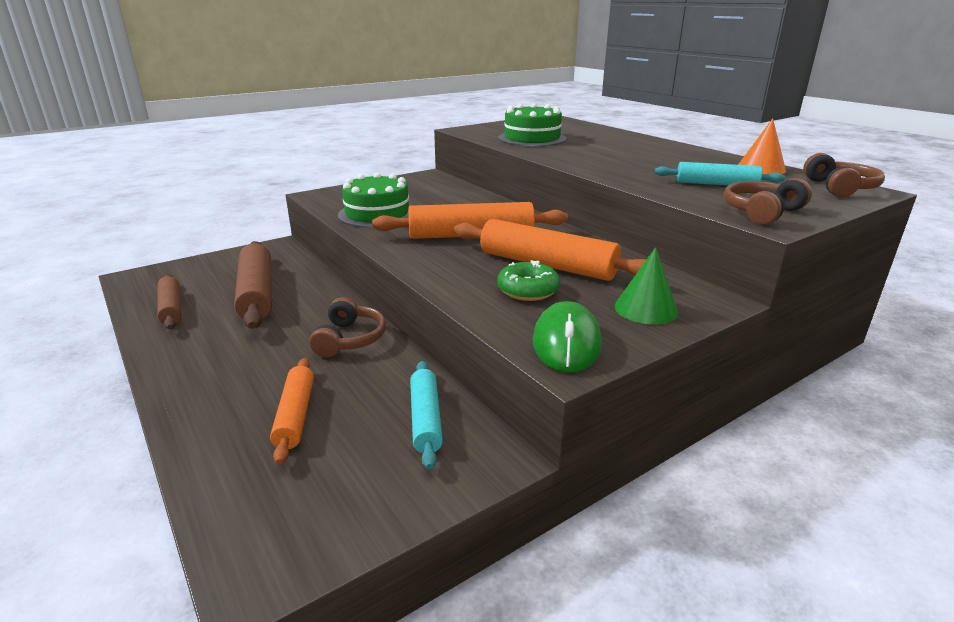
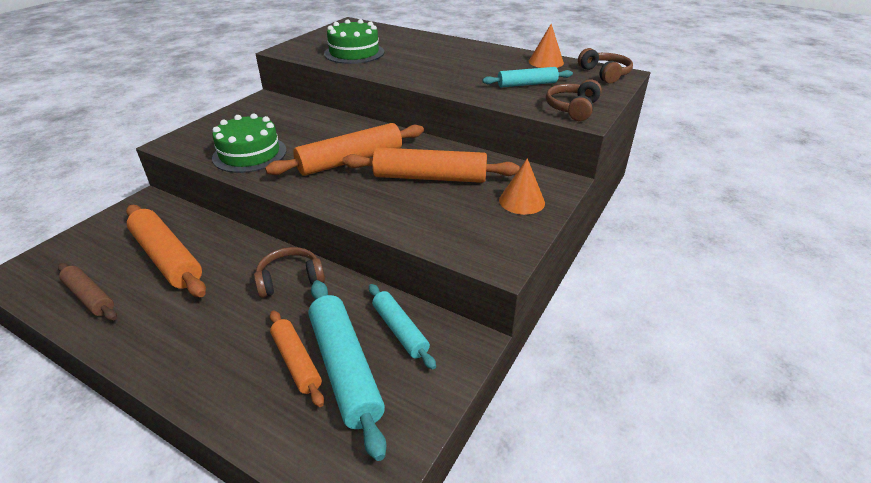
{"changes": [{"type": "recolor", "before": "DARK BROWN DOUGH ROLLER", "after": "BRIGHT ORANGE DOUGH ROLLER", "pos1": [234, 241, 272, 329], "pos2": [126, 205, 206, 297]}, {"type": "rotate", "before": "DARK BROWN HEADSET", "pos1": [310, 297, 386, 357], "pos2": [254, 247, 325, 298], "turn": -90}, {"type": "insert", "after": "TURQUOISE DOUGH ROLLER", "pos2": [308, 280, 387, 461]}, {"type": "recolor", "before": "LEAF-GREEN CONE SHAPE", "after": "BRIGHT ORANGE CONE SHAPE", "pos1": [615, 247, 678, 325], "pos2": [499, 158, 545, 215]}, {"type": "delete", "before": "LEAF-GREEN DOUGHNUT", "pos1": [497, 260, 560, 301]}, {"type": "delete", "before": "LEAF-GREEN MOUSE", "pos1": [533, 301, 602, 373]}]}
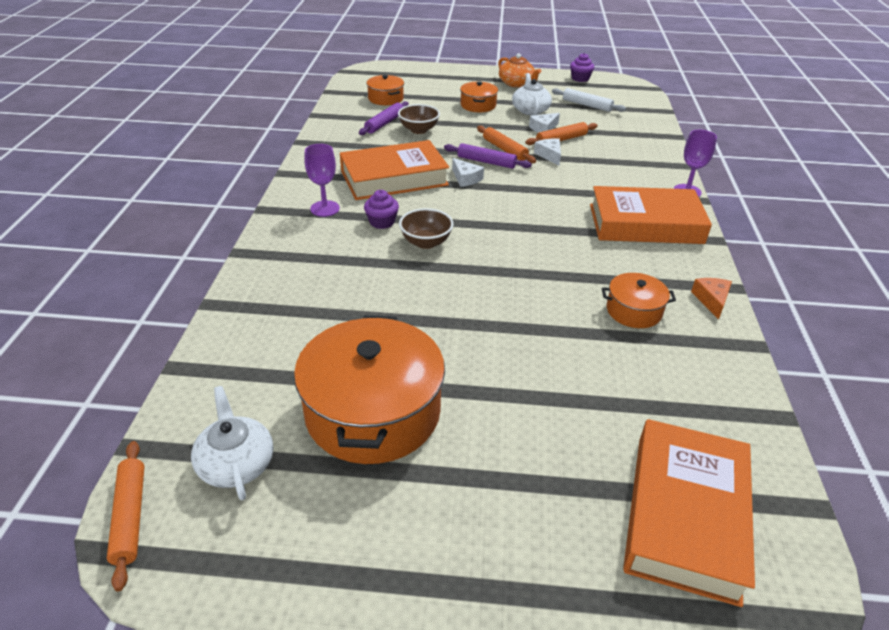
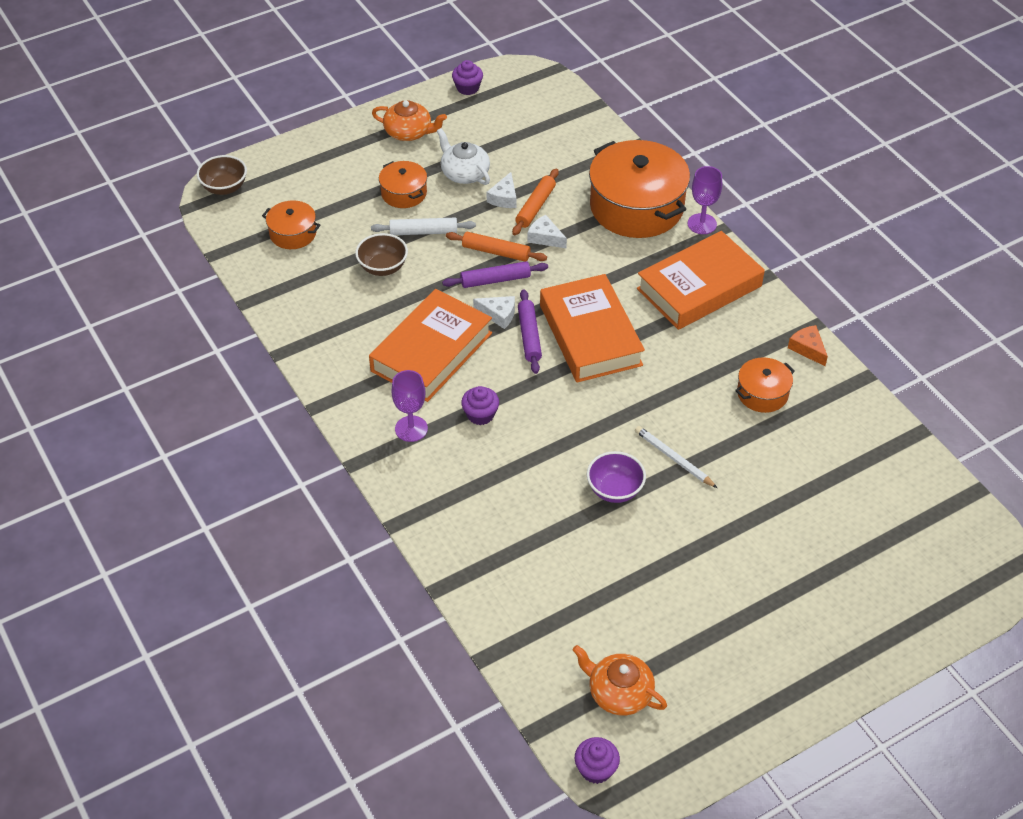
{"changes": [{"type": "move", "before": "DARK BROWN DEEP DISH", "pos1": [399, 208, 454, 249], "pos2": [197, 155, 247, 195]}, {"type": "move", "before": "PURE WHITE DOUGH ROLLER", "pos1": [552, 88, 626, 112], "pos2": [371, 218, 476, 235]}, {"type": "move", "before": "VIOLET DOUGH ROLLER", "pos1": [359, 101, 408, 135], "pos2": [518, 289, 542, 374]}, {"type": "move", "before": "BRIGHT ORANGE HARDBACK", "pos1": [623, 419, 755, 607], "pos2": [540, 274, 645, 383]}, {"type": "recolor", "before": "PURE WHITE CHINA TEAPOT", "after": "BRIGHT ORANGE CHINA TEAPOT", "pos1": [191, 386, 273, 500], "pos2": [573, 645, 667, 715]}, {"type": "replace", "before": "BRIGHT ORANGE DOUGH ROLLER", "after": "VIOLET MUFFIN", "pos1": [107, 441, 144, 591], "pos2": [575, 737, 620, 784]}, {"type": "insert", "after": "VIOLET DEEP DISH", "pos2": [587, 451, 646, 503]}, {"type": "move", "before": "BRIGHT ORANGE STOCKPOT", "pos1": [294, 315, 445, 464], "pos2": [589, 140, 690, 238]}, {"type": "insert", "after": "PURE WHITE WOODEN PENCIL", "pos2": [635, 426, 717, 488]}]}
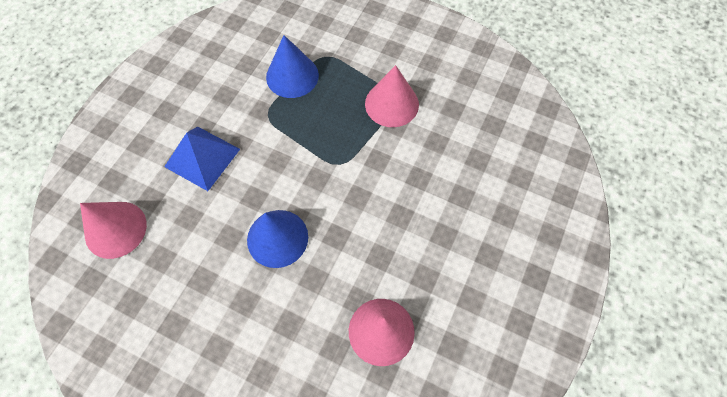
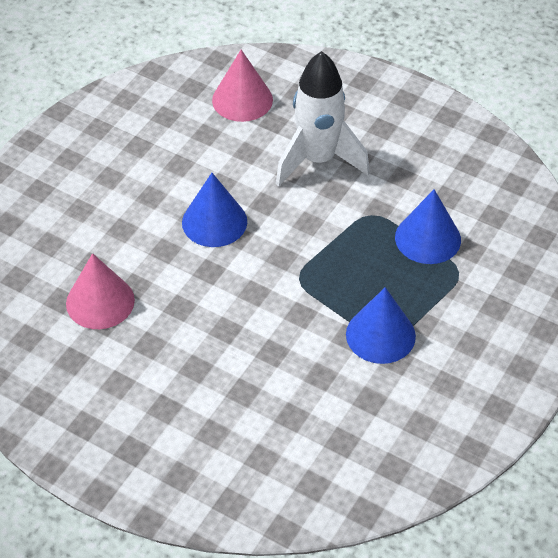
{"changes": [{"type": "replace", "before": "ROYAL BLUE PYRAMID", "after": "PURE WHITE SPACESHIP", "pos1": [164, 126, 240, 191], "pos2": [276, 51, 370, 187]}, {"type": "recolor", "before": "ROSY CONE SHAPE", "after": "ROYAL BLUE CONE SHAPE", "pos1": [365, 65, 419, 127], "pos2": [346, 287, 416, 364]}]}
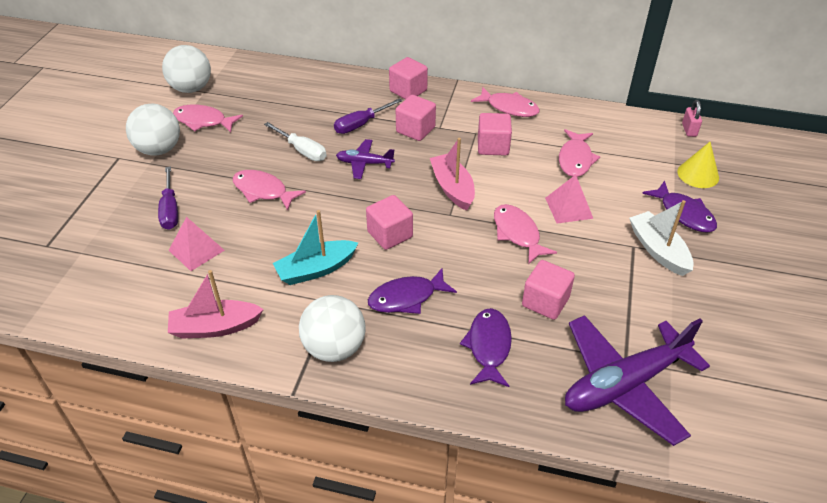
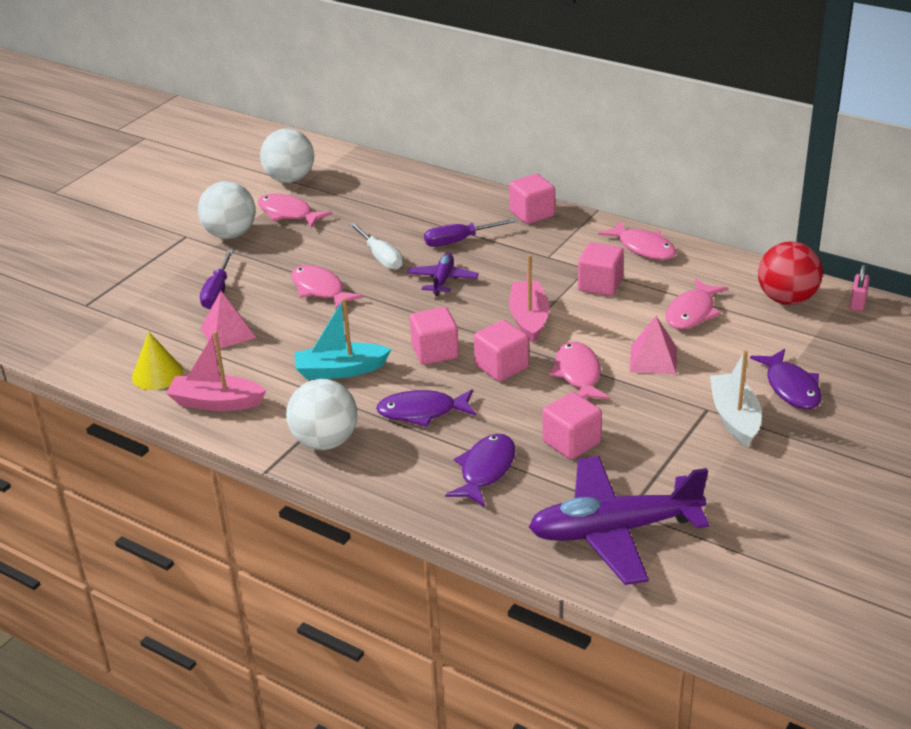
{"changes": [{"type": "move", "before": "YELLOW CONE SHAPE", "pos1": [677, 142, 719, 188], "pos2": [132, 331, 183, 390]}, {"type": "rotate", "before": "VIOLET TOY PLANE", "pos1": [336, 139, 395, 179], "pos2": [407, 253, 479, 296], "turn": 75}, {"type": "move", "before": "ROSY CUBE", "pos1": [396, 95, 436, 141], "pos2": [474, 320, 529, 382]}, {"type": "insert", "after": "RED BALL", "pos2": [758, 241, 823, 305]}]}
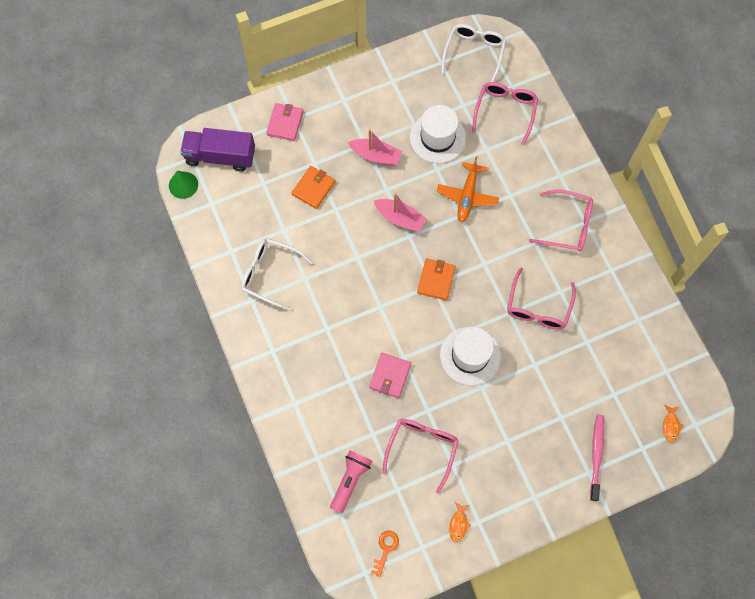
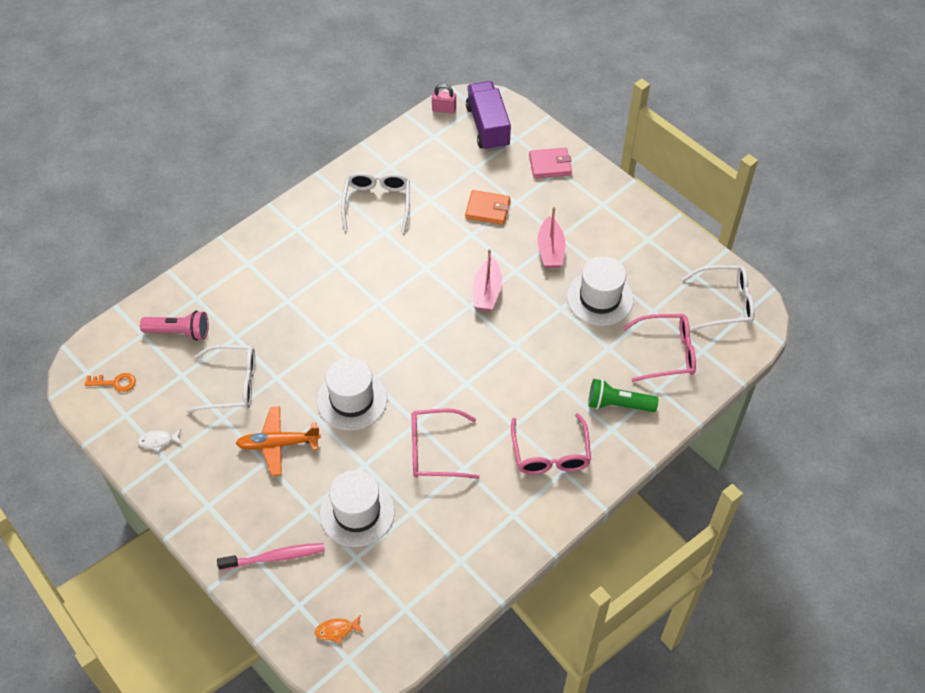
{"changes": [{"type": "recolor", "before": "BRIGHT ORANGE FISH FIGURE", "after": "PURE WHITE FISH FIGURE", "pos1": [449, 502, 471, 542], "pos2": [137, 429, 181, 452]}, {"type": "recolor", "before": "ROSY SPECTACLES", "after": "PURE WHITE SPECTACLES", "pos1": [382, 419, 459, 494], "pos2": [186, 345, 255, 413]}, {"type": "move", "before": "BRIGHT ORANGE TOY PLANE", "pos1": [437, 156, 499, 222], "pos2": [236, 406, 321, 476]}, {"type": "insert", "after": "PURE WHITE TOP HAT", "pos2": [320, 470, 395, 547]}, {"type": "replace", "before": "LEAF-GREEN CONE SHAPE", "after": "ROSY SMALL LOCK", "pos1": [169, 171, 198, 199], "pos2": [432, 84, 456, 114]}, {"type": "insert", "after": "LEAF-GREEN FLASHLIGHT", "pos2": [588, 379, 658, 412]}, {"type": "delete", "before": "ROSY WALLET", "pos1": [369, 353, 411, 398]}, {"type": "delete", "before": "BRIGHT ORANGE WALLET", "pos1": [417, 259, 456, 300]}]}
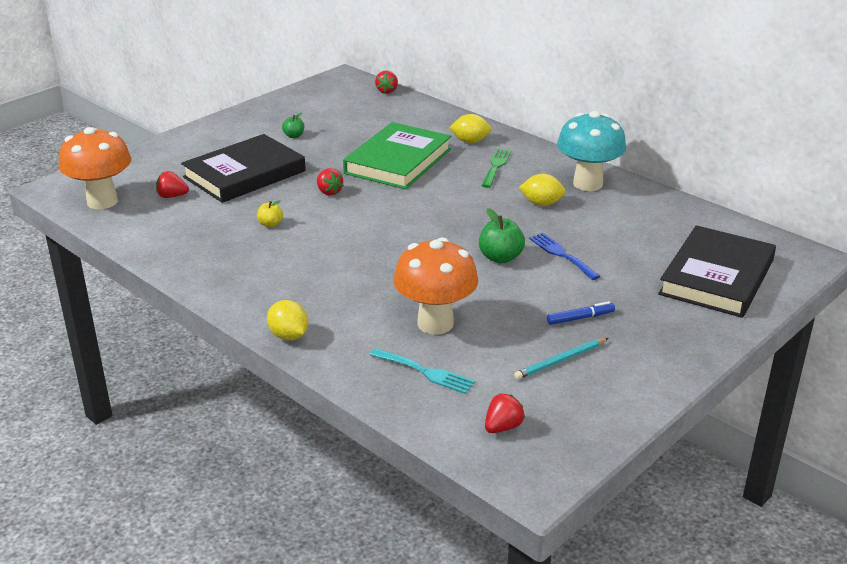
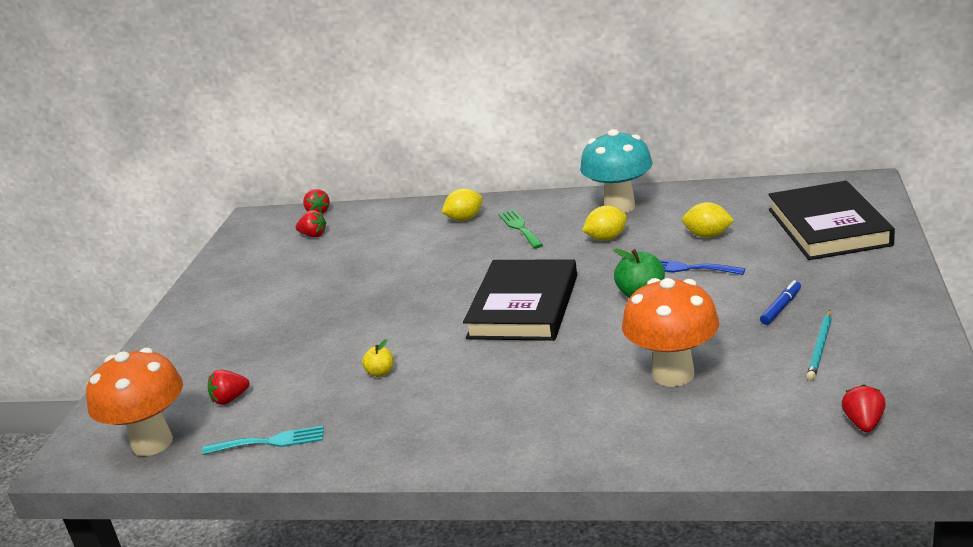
{"changes": [{"type": "move", "before": "TURQUOISE DINNER FORK", "pos1": [370, 348, 475, 394], "pos2": [202, 425, 324, 455]}, {"type": "move", "before": "RED STRAWBERRY", "pos1": [317, 168, 344, 196], "pos2": [296, 210, 326, 237]}, {"type": "move", "before": "EBONY HARDBACK", "pos1": [181, 134, 306, 203], "pos2": [463, 259, 577, 341]}, {"type": "move", "before": "YELLOW TOY LEMON", "pos1": [267, 300, 308, 340], "pos2": [682, 202, 734, 238]}, {"type": "delete", "before": "LEAF-GREEN APPLE FRUIT", "pos1": [282, 112, 304, 138]}, {"type": "delete", "before": "LEAF-GREEN HARDBACK", "pos1": [343, 122, 451, 189]}]}
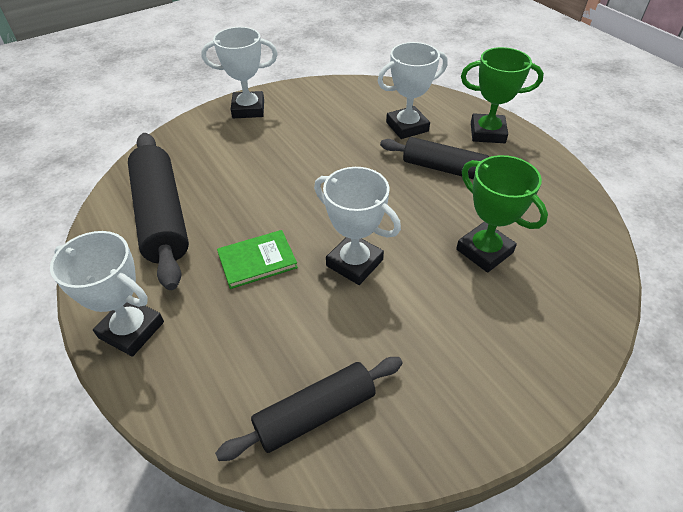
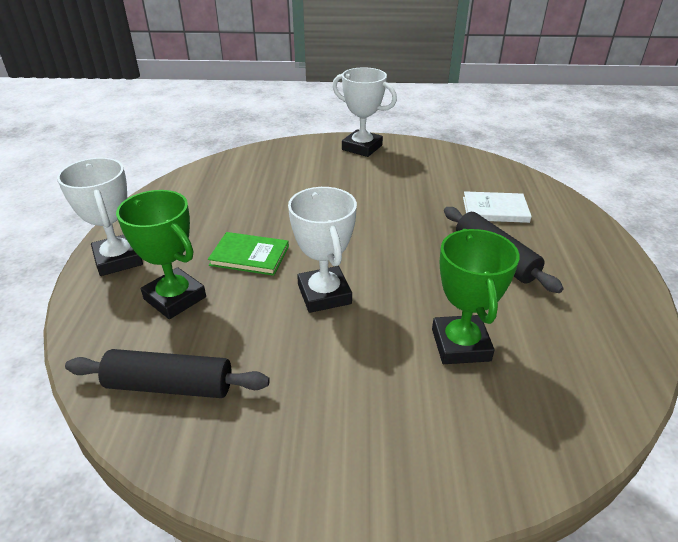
{"changes": [{"type": "move", "before": "LEAF-GREEN AWARD CUP", "pos1": [461, 47, 544, 143], "pos2": [116, 190, 206, 319]}, {"type": "replace", "before": "PURE WHITE AWARD CUP", "after": "PURE WHITE HARDBACK", "pos1": [377, 42, 448, 139], "pos2": [463, 191, 532, 223]}, {"type": "delete", "before": "EBONY DOUGH ROLLER", "pos1": [128, 133, 189, 290]}]}
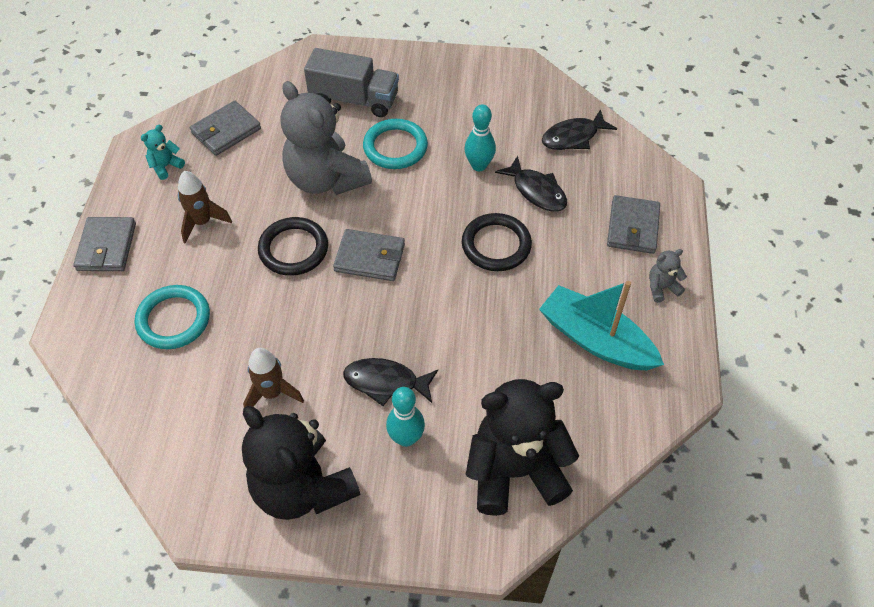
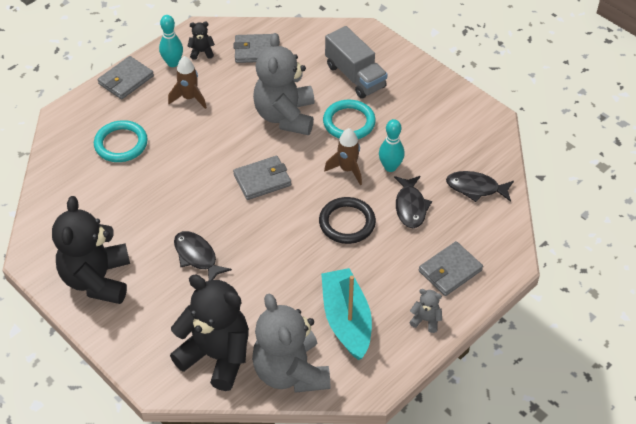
{"changes": [{"type": "move", "before": "TURQUOISE BOWLING PIN", "pos1": [386, 387, 425, 447], "pos2": [159, 15, 183, 67]}, {"type": "recolor", "before": "TURQUOISE TEDDY", "after": "EBONY TEDDY", "pos1": [141, 125, 185, 180], "pos2": [187, 22, 215, 60]}, {"type": "rotate", "before": "ASH-GREY WALLET", "pos1": [333, 229, 405, 281], "pos2": [233, 156, 291, 200], "turn": -75}, {"type": "insert", "after": "ASH-GREY TEDDY", "pos2": [252, 293, 330, 393]}, {"type": "move", "before": "DARK BROWN SPACESHIP", "pos1": [243, 348, 304, 408], "pos2": [324, 128, 362, 185]}, {"type": "delete", "before": "EBONY HOOP", "pos1": [258, 217, 328, 276]}]}
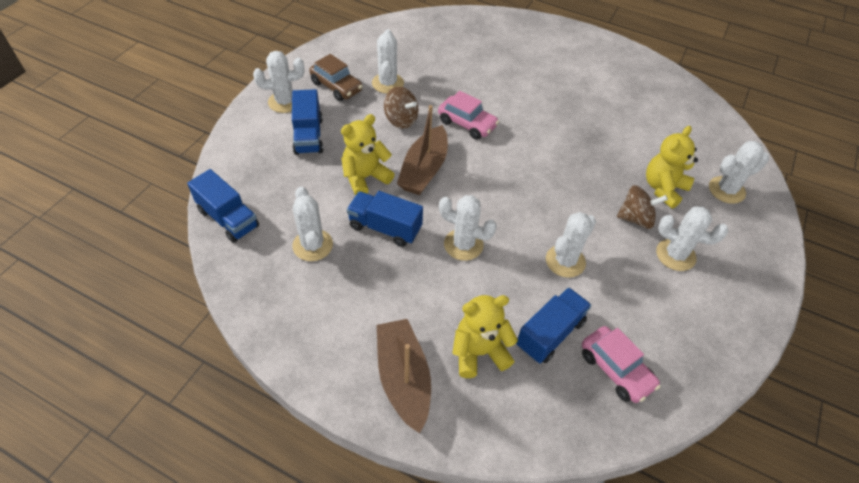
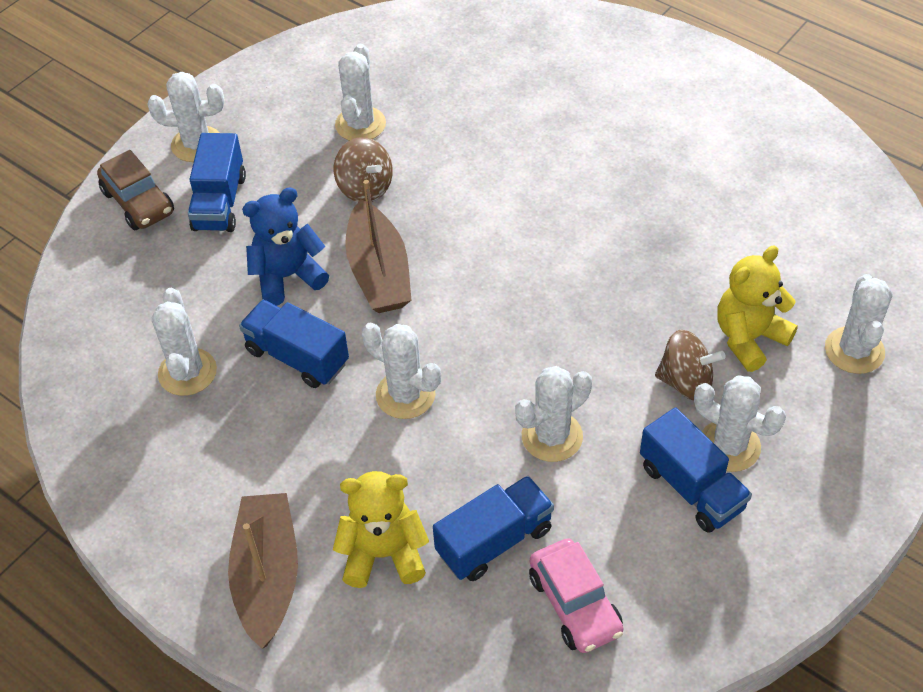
{"changes": [{"type": "move", "before": "DARK BROWN AUTOMOBILE", "pos1": [309, 54, 363, 101], "pos2": [97, 150, 174, 230]}, {"type": "recolor", "before": "YELLOW TEDDY", "after": "ROYAL BLUE TEDDY", "pos1": [341, 114, 395, 195], "pos2": [242, 187, 329, 306]}, {"type": "rotate", "before": "DARK BROWN SAILBOAT", "pos1": [397, 105, 448, 195], "pos2": [345, 180, 412, 313], "turn": -45}, {"type": "move", "before": "ROYAL BLUE LORRY", "pos1": [187, 169, 259, 243], "pos2": [640, 407, 752, 533]}, {"type": "rotate", "before": "PURE WHITE PRICKLY PLANT", "pos1": [709, 141, 769, 204], "pos2": [825, 274, 893, 374], "turn": -75}, {"type": "delete", "before": "ROSY AUTOMOBILE", "pos1": [438, 91, 499, 140]}]}
